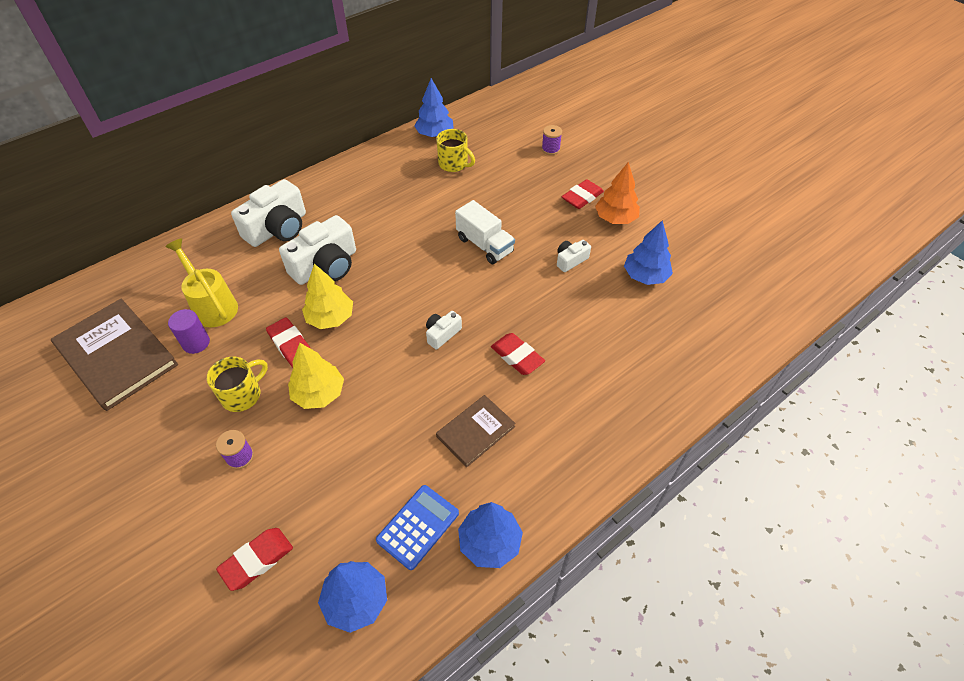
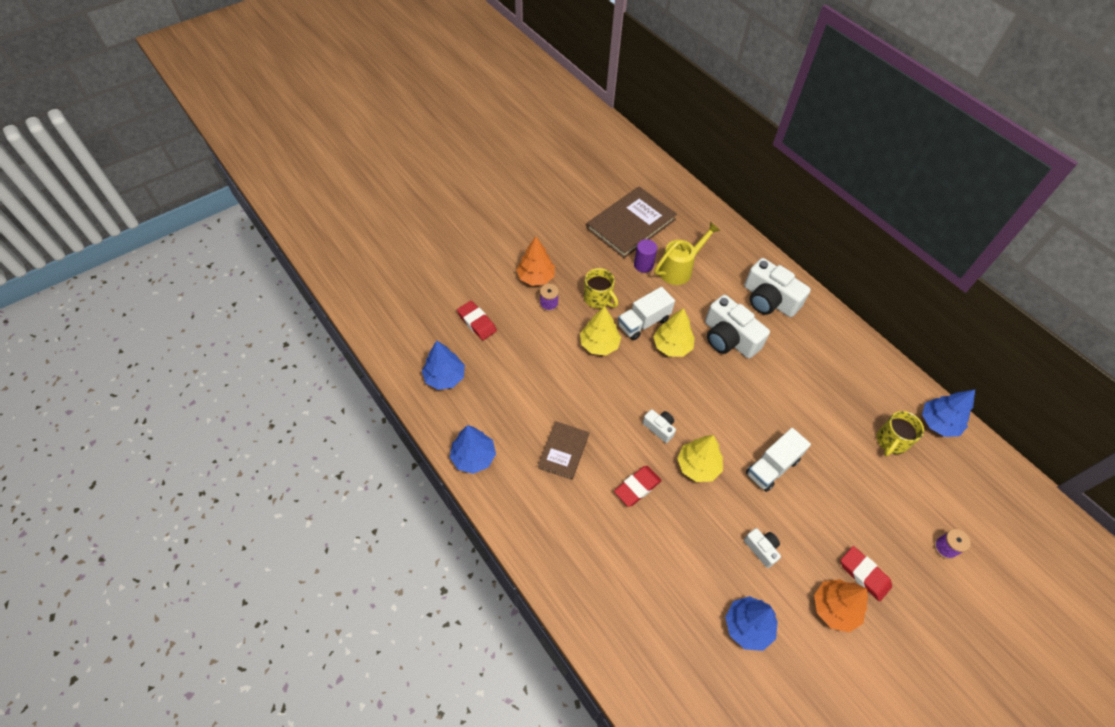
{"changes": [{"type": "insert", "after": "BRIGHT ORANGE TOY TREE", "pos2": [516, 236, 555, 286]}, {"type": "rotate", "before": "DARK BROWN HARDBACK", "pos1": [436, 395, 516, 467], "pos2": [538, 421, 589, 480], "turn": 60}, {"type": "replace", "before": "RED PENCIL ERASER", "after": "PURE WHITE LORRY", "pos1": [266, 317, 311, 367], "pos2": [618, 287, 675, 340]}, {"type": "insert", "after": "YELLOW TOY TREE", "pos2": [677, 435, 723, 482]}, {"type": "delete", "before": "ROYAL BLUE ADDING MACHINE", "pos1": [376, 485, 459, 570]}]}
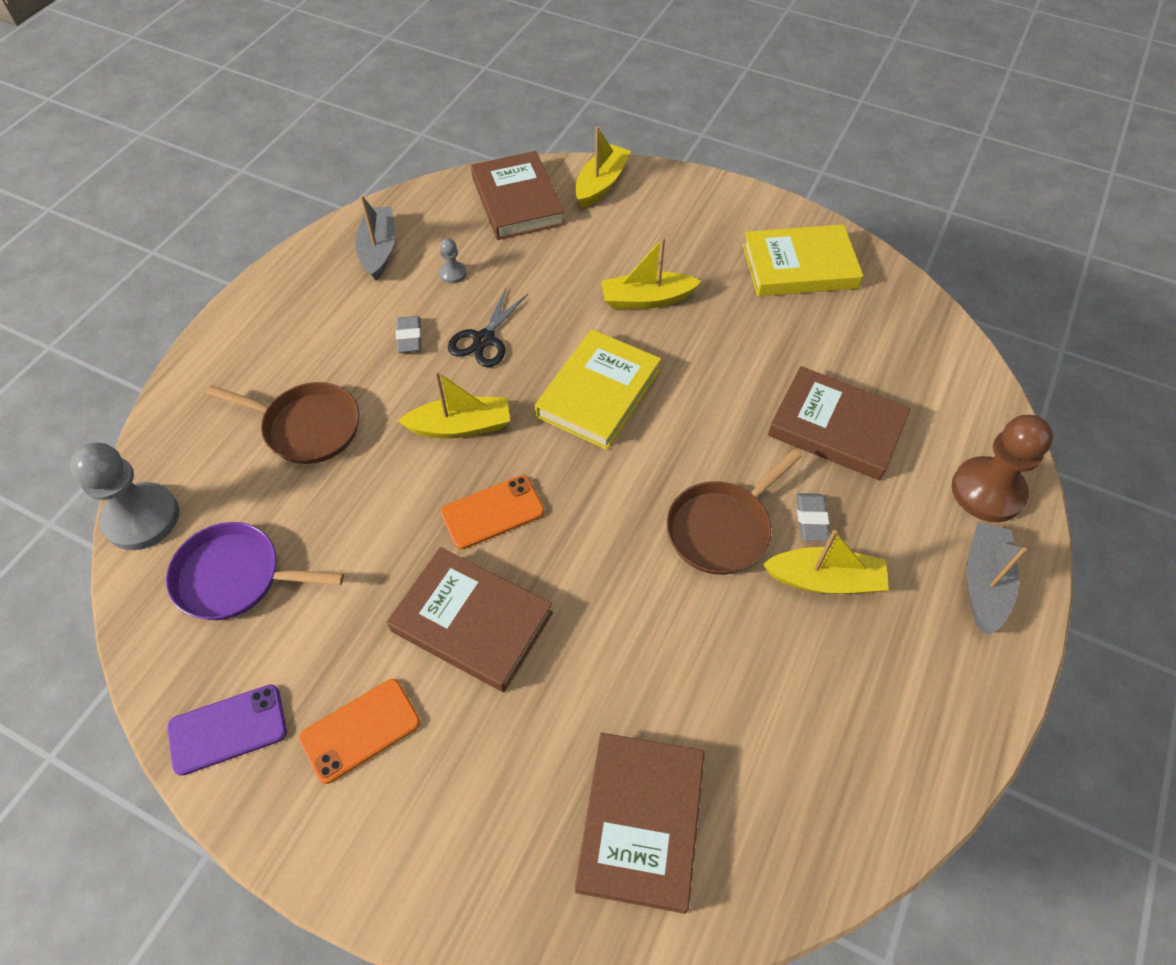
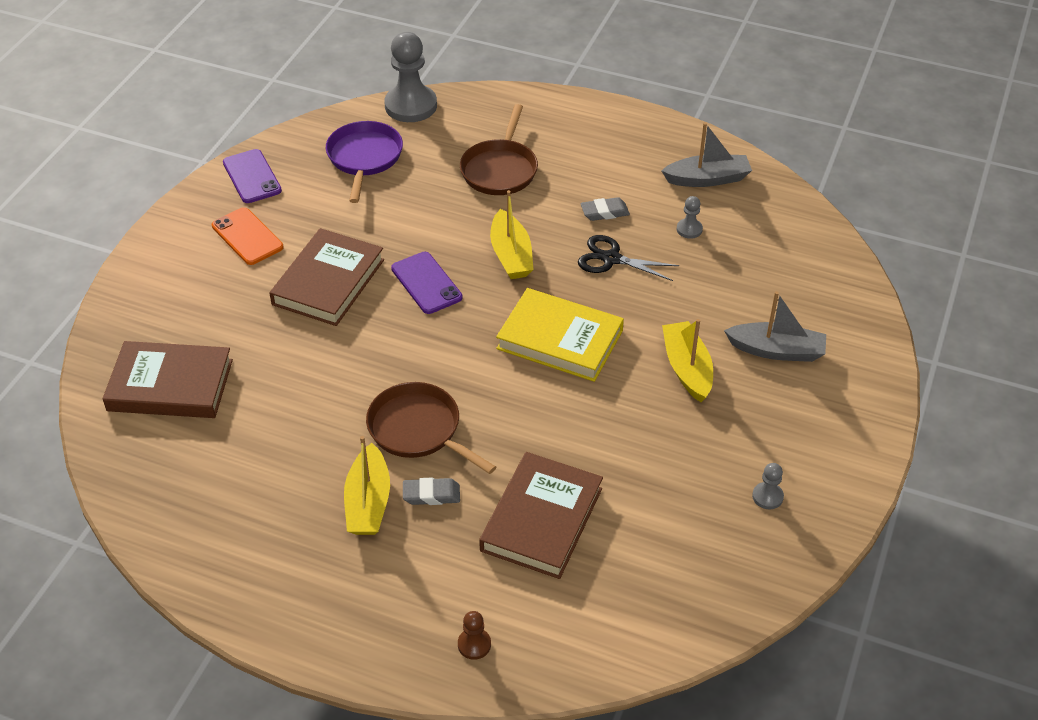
{"changes": [{"type": "recolor", "before": "BRIGHT ORANGE MOBILE PHONE", "after": "VIOLET MOBILE PHONE", "pos1": [440, 475, 544, 549], "pos2": [391, 252, 462, 314]}, {"type": "resize", "before": "DARK BROWN GAME PAWN", "pos1": [952, 415, 1053, 522], "pos2": [458, 611, 491, 660], "scale": 0.45}, {"type": "move", "before": "ASH-GREY SAILBOAT", "pos1": [966, 522, 1027, 635], "pos2": [724, 291, 826, 362]}, {"type": "replace", "before": "YELLOW HARDBACK", "after": "ASH-GREY GAME PAWN", "pos1": [743, 224, 863, 296], "pos2": [752, 463, 784, 509]}, {"type": "delete", "before": "DARK BROWN HARDBACK", "pos1": [471, 151, 565, 240]}, {"type": "delete", "before": "YELLOW SAILBOAT", "pos1": [575, 126, 631, 208]}]}
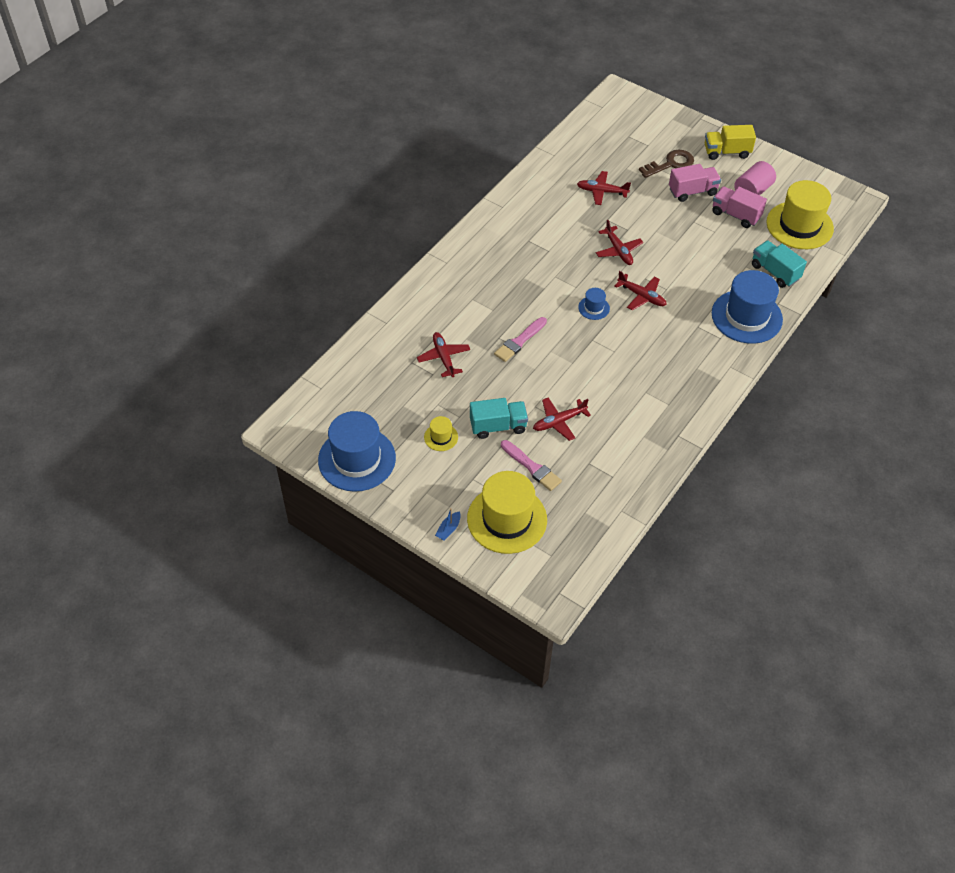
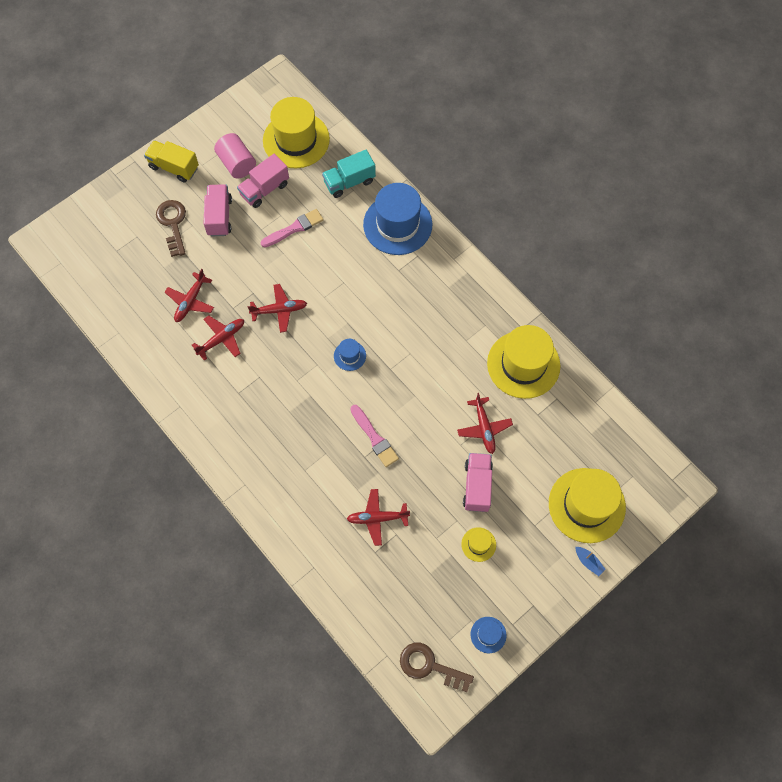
{"changes": [{"type": "rotate", "before": "YELLOW LORRY", "pos1": [705, 125, 756, 160], "pos2": [144, 140, 199, 182], "turn": 105}, {"type": "move", "before": "RED TOY PLANE", "pos1": [614, 271, 667, 310], "pos2": [192, 315, 244, 361]}, {"type": "move", "before": "ROSY BRUSH", "pos1": [501, 440, 562, 491], "pos2": [261, 209, 324, 247]}, {"type": "insert", "after": "DARK BROWN KEY", "pos2": [400, 642, 474, 692]}, {"type": "recolor", "before": "TURQUOISE LORRY", "after": "ROSY LORRY", "pos1": [470, 398, 528, 439], "pos2": [463, 453, 493, 512]}, {"type": "resize", "before": "ROYAL BLUE TOP HAT", "pos1": [318, 411, 396, 492], "pos2": [470, 617, 507, 653], "scale": 0.45}, {"type": "insert", "after": "YELLOW TOP HAT", "pos2": [487, 325, 560, 399]}]}
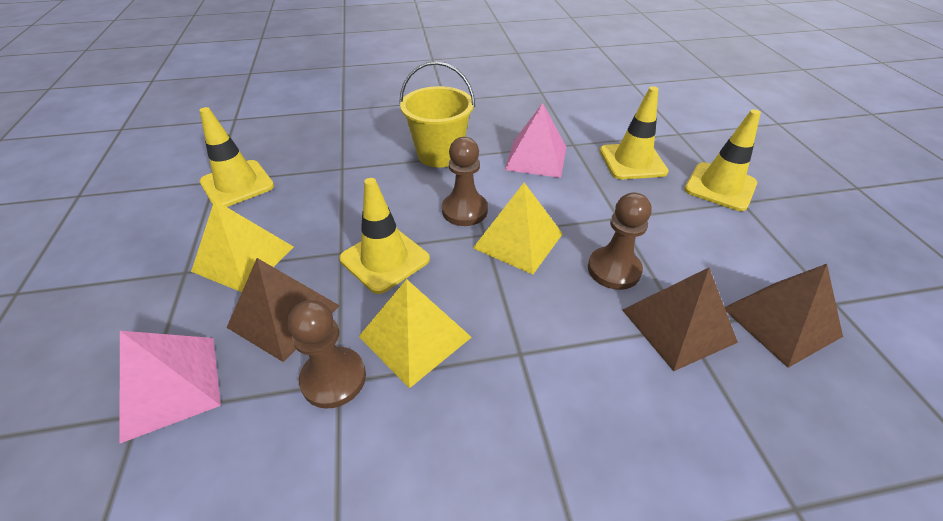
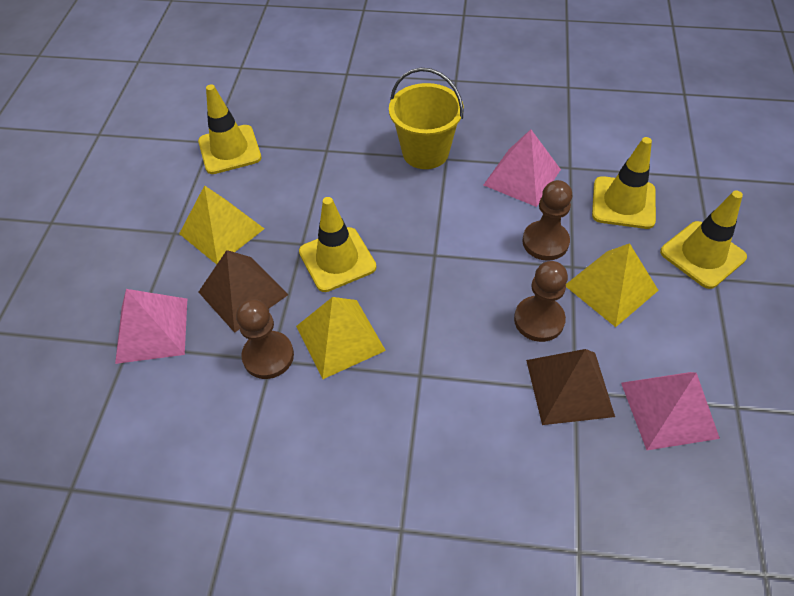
{"changes": [{"type": "move", "before": "DARK BROWN GAME PAWN", "pos1": [442, 137, 488, 226], "pos2": [522, 180, 572, 261]}, {"type": "move", "before": "YELLOW PYRAMID", "pos1": [473, 183, 563, 275], "pos2": [566, 243, 659, 327]}, {"type": "recolor", "before": "DARK BROWN PYRAMID", "after": "ROSY PYRAMID", "pos1": [725, 264, 843, 368], "pos2": [621, 372, 720, 450]}]}
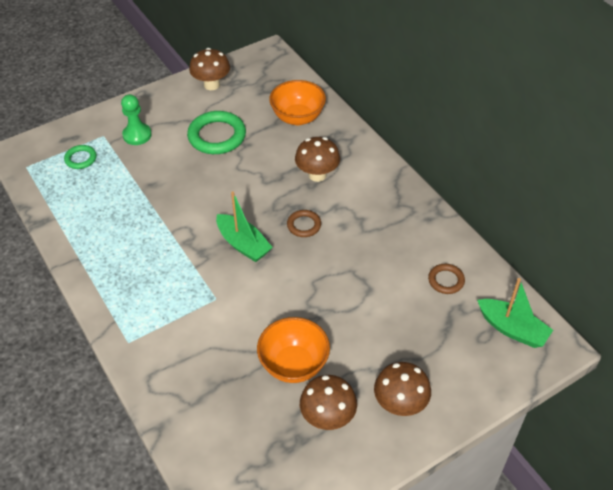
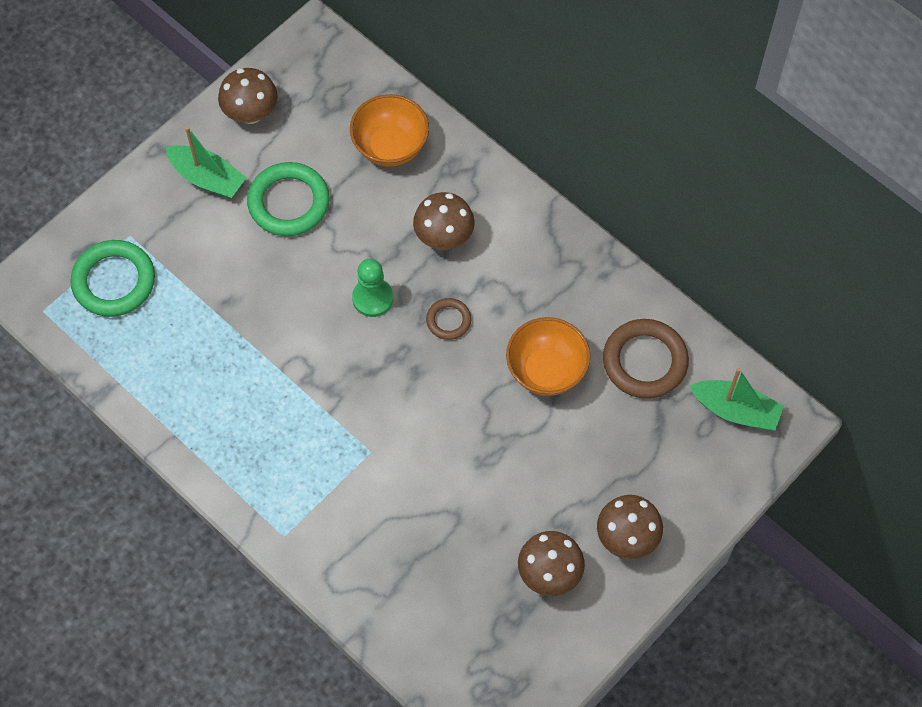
{"changes": [{"type": "resize", "before": "LEAF-GREEN HOOP", "pos1": [64, 145, 97, 169], "pos2": [70, 240, 155, 317], "scale": 1.87}, {"type": "move", "before": "LEAF-GREEN SAILBOAT", "pos1": [216, 191, 273, 262], "pos2": [166, 126, 246, 199]}, {"type": "move", "before": "LEAF-GREEN GAME PAWN", "pos1": [121, 94, 152, 145], "pos2": [352, 259, 393, 317]}, {"type": "move", "before": "BRIGHT ORANGE DEEP DISH", "pos1": [257, 317, 330, 383], "pos2": [506, 317, 591, 396]}, {"type": "resize", "before": "DARK BROWN HOOP", "pos1": [428, 264, 465, 294], "pos2": [603, 319, 689, 399], "scale": 1.87}]}
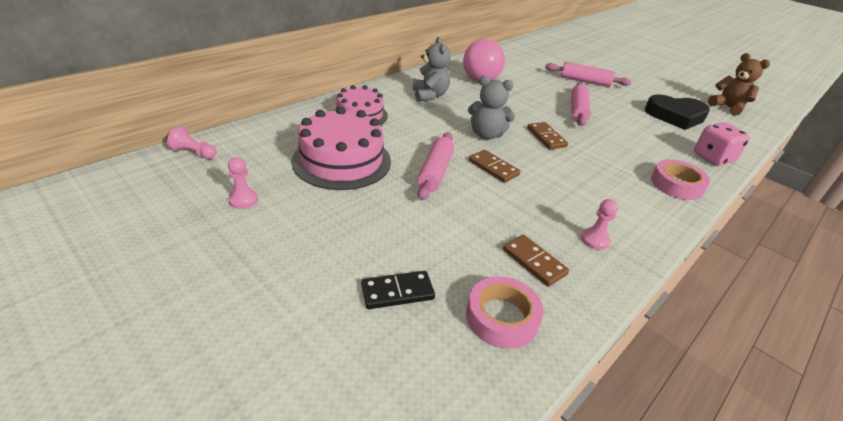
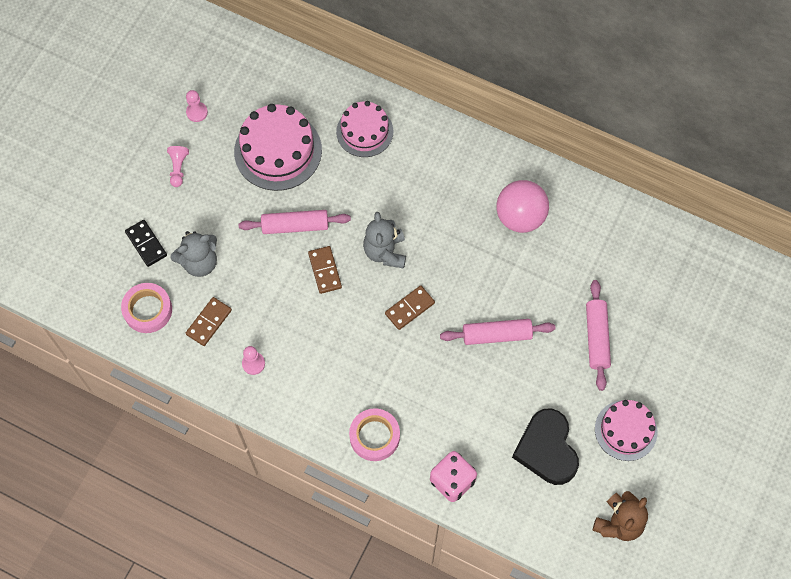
{"changes": [{"type": "move", "before": "ROSY GAME PAWN", "pos1": [167, 126, 217, 159], "pos2": [167, 146, 189, 187]}, {"type": "move", "before": "ASH-GREY TEDDY", "pos1": [413, 37, 451, 102], "pos2": [171, 231, 217, 277]}, {"type": "rotate", "before": "DARK BROWN DOMINO PIECE", "pos1": [469, 150, 520, 183], "pos2": [308, 246, 342, 294], "turn": -45}, {"type": "insert", "after": "ROSY LAYER CAKE", "pos2": [595, 400, 657, 461]}]}
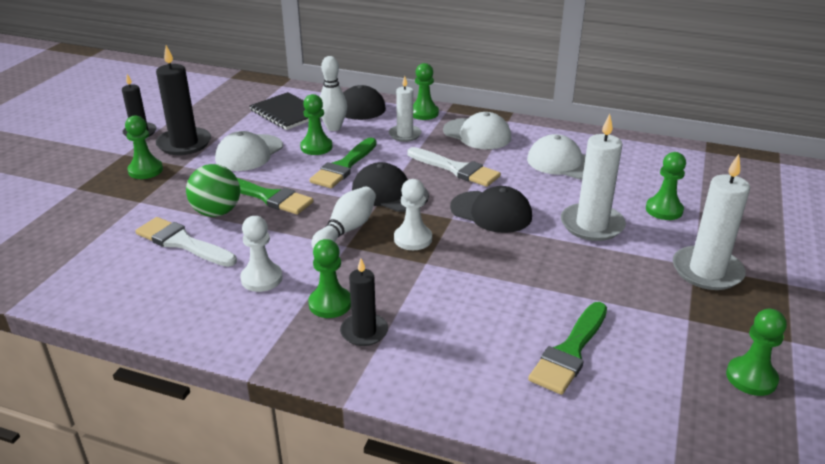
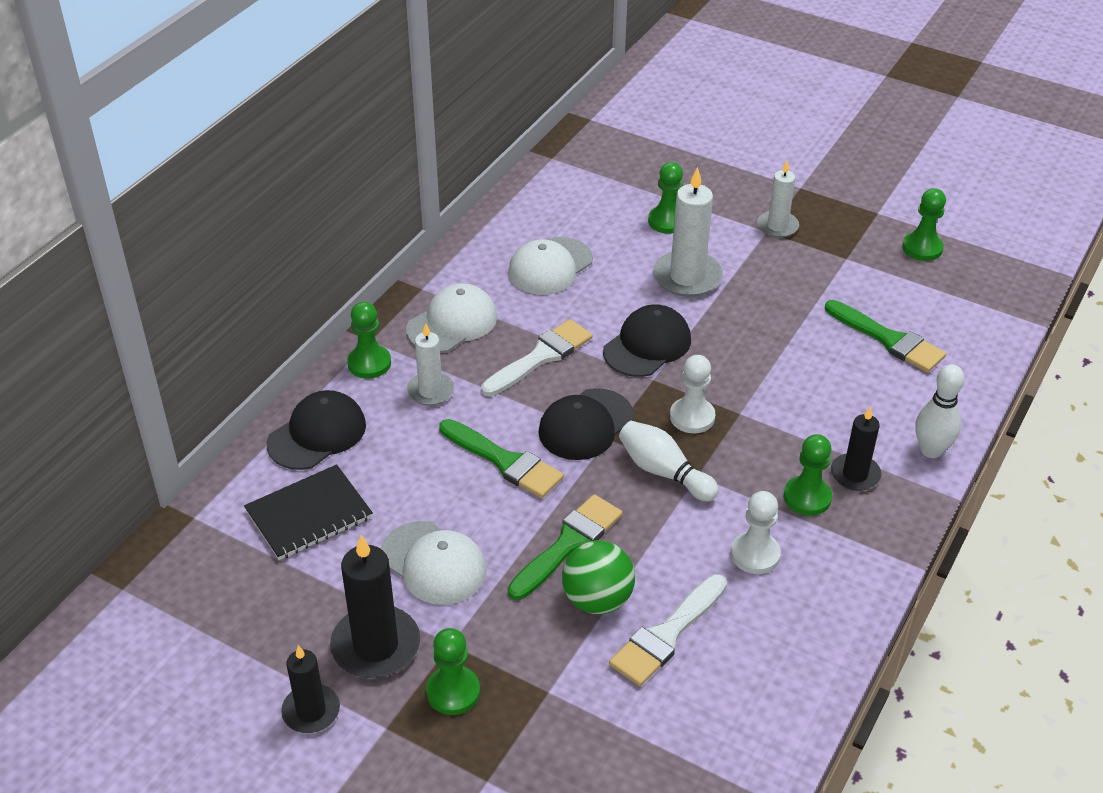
{"changes": [{"type": "resize", "before": "PURE WHITE PILLAR CANDLE", "pos1": [673, 154, 750, 290], "pos2": [757, 161, 799, 238], "scale": 0.62}, {"type": "move", "before": "PURE WHITE BOWLING PIN", "pos1": [320, 56, 347, 131], "pos2": [915, 364, 965, 458]}, {"type": "delete", "before": "LEAF-GREEN GAME PAWN", "pos1": [300, 94, 332, 155]}]}
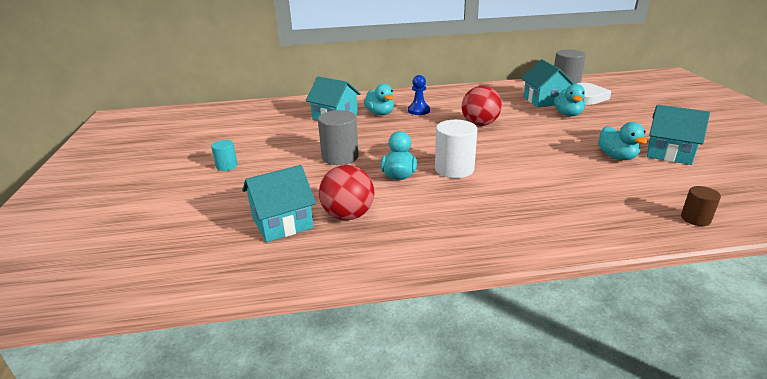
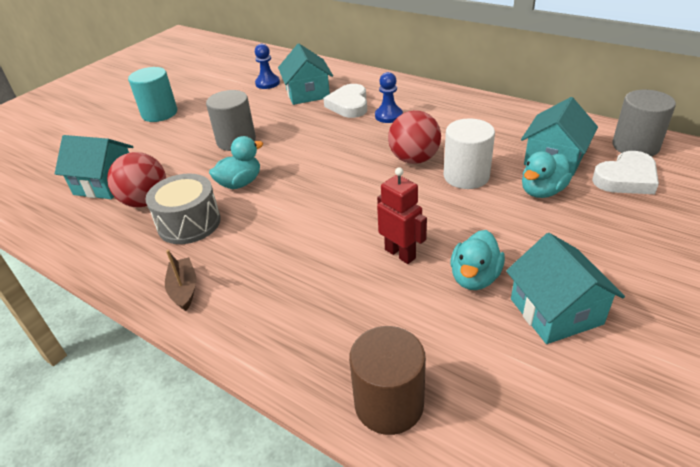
{"changes": [{"type": "resize", "before": "TURQUOISE SOLID CYLINDER", "pos1": [211, 140, 238, 171], "pos2": [128, 67, 177, 122], "scale": 1.79}, {"type": "insert", "after": "ASH-GREY DRUM", "pos2": [145, 174, 221, 244]}, {"type": "insert", "after": "DARK BROWN SAILBOAT", "pos2": [165, 250, 196, 311]}, {"type": "insert", "after": "ROYAL BLUE GAME PAWN", "pos2": [255, 44, 280, 89]}, {"type": "replace", "before": "TURQUOISE RUBBER DUCK", "after": "PURE WHITE HEART", "pos1": [364, 84, 394, 115], "pos2": [323, 84, 367, 118]}, {"type": "resize", "before": "DARK BROWN SOLID CYLINDER", "pos1": [681, 186, 721, 226], "pos2": [349, 326, 426, 435], "scale": 1.79}, {"type": "insert", "after": "RED ROBOT FIGURE", "pos2": [377, 167, 427, 264]}, {"type": "move", "before": "PURE WHITE SOLID CYLINDER", "pos1": [435, 120, 477, 178], "pos2": [444, 118, 495, 189]}]}
